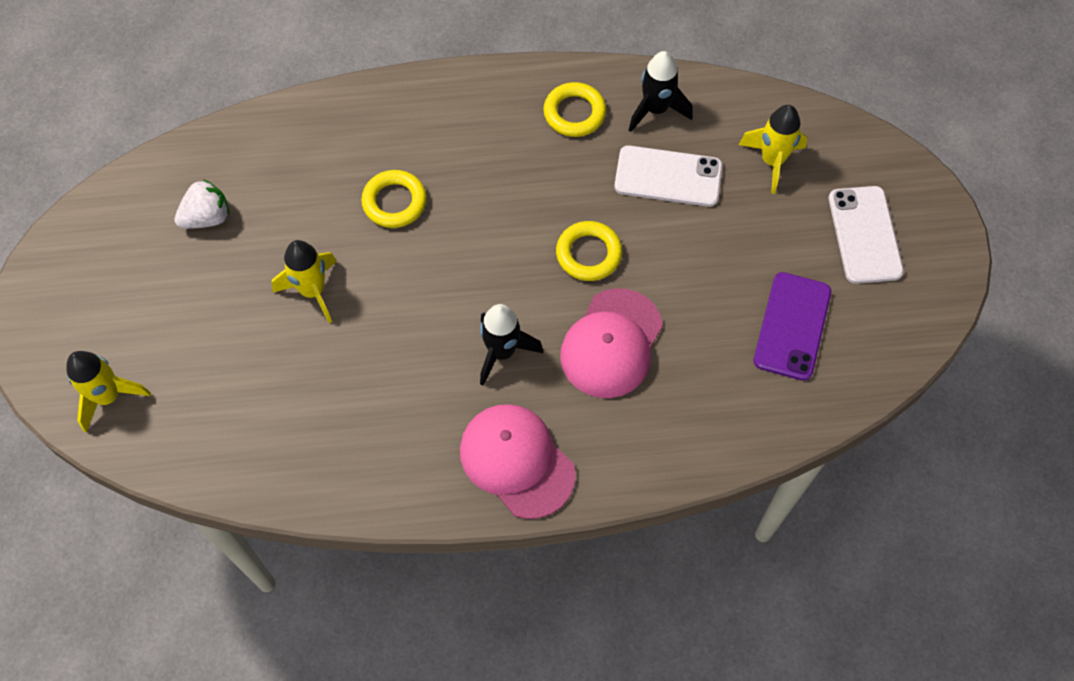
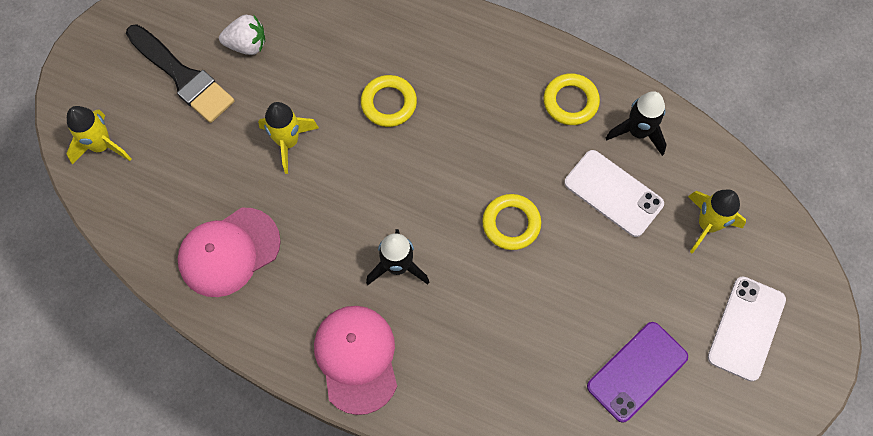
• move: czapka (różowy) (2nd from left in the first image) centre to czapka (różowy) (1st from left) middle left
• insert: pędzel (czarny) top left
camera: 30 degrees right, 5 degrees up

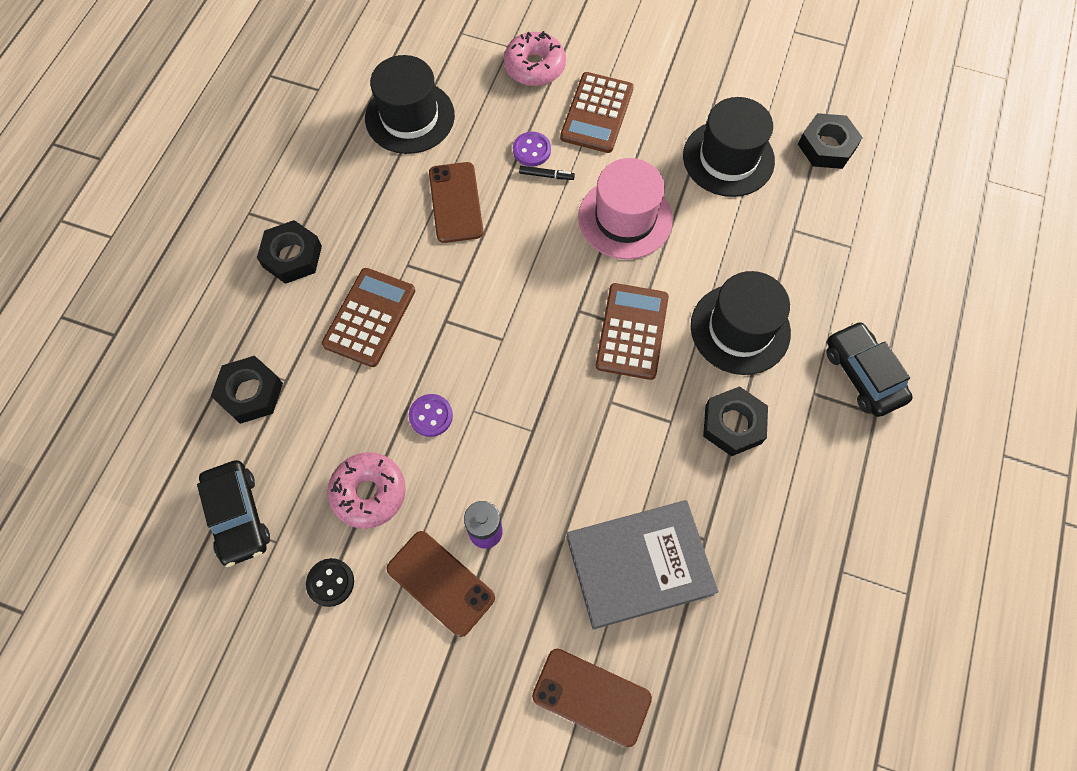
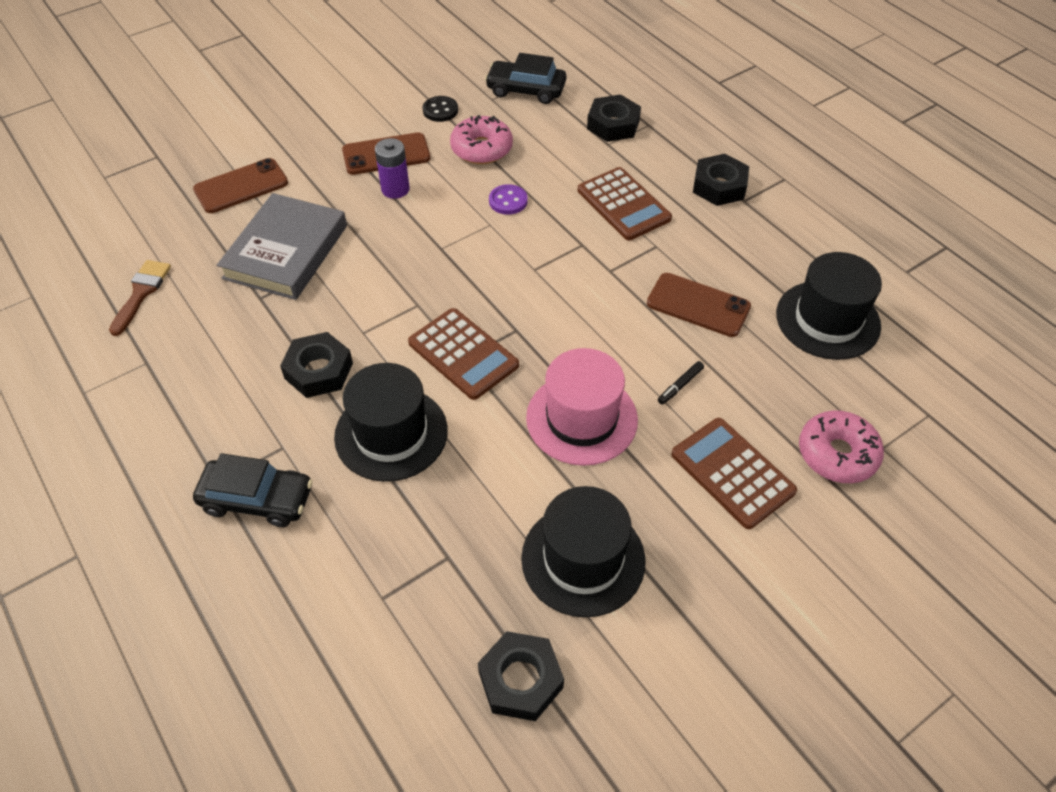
• delete: guzik (fioletowy) (2nd from left) top centre
• insert: pędzel (brązowy) middle left
camera: 125 degrees right, 15 degrees down

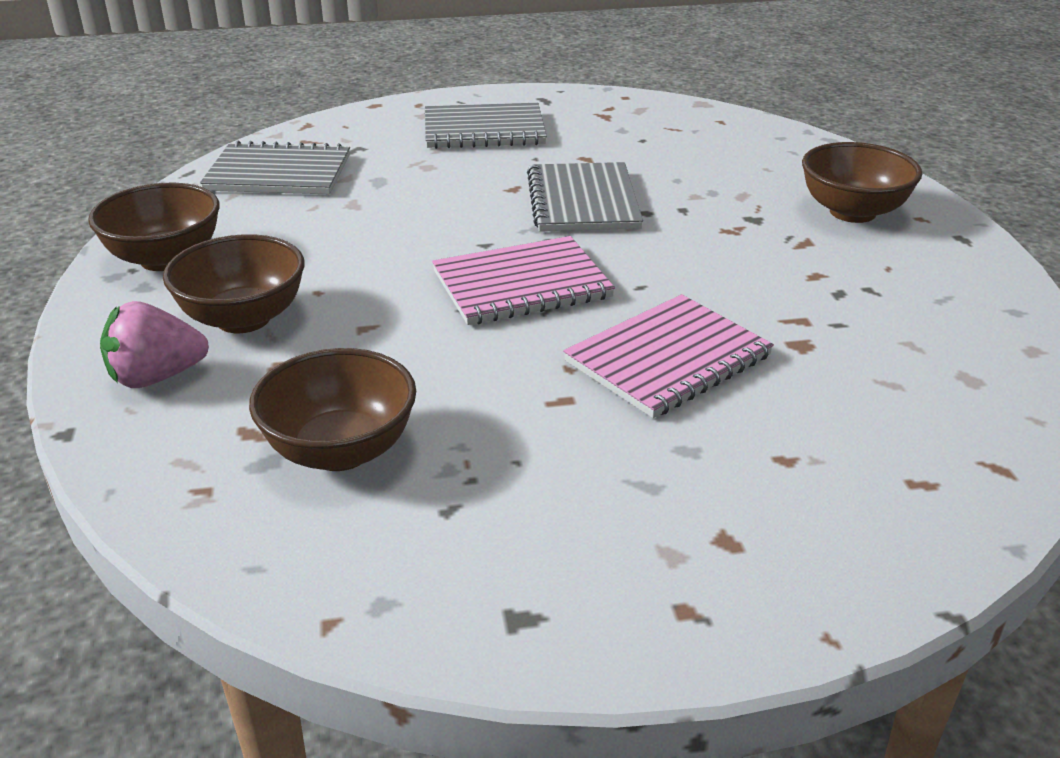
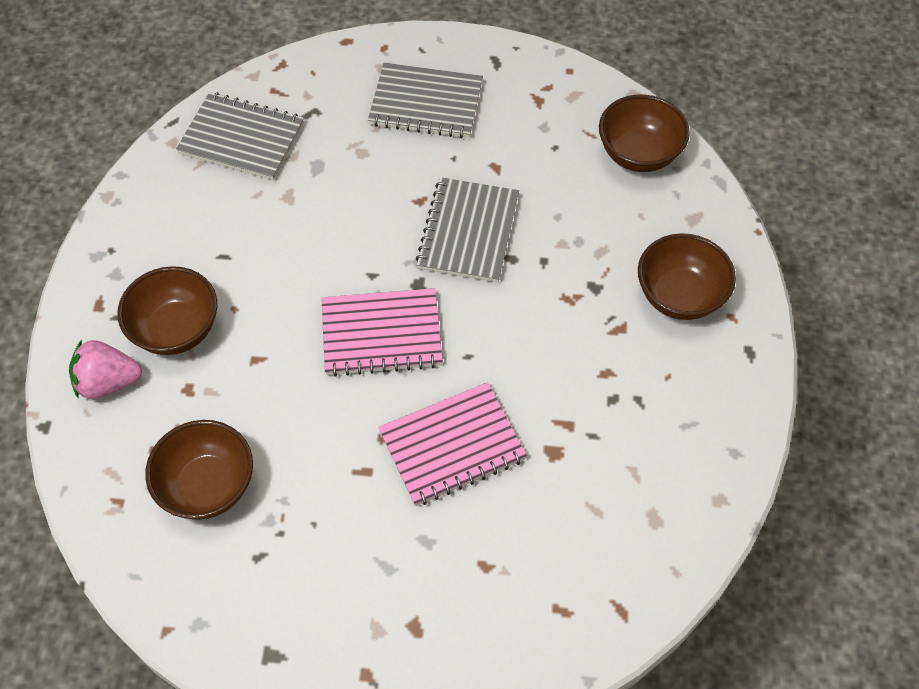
• move: miska (brązowy) (1st from left in the first image) top left to miska (brązowy) (3rd from left) top right
camera: 15 degrees right, 25 degrees up

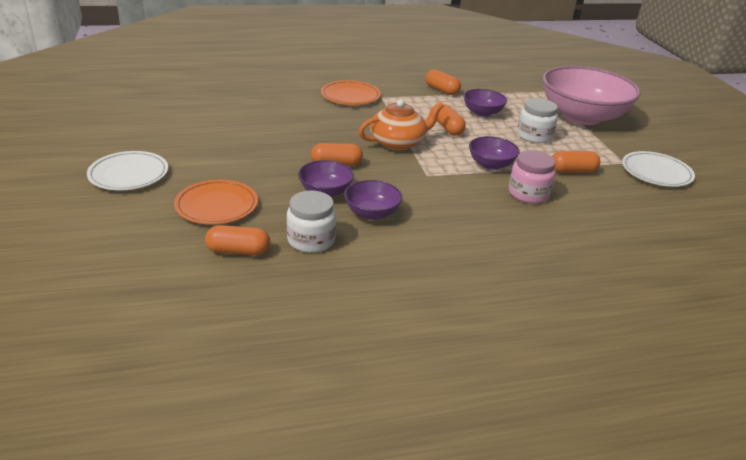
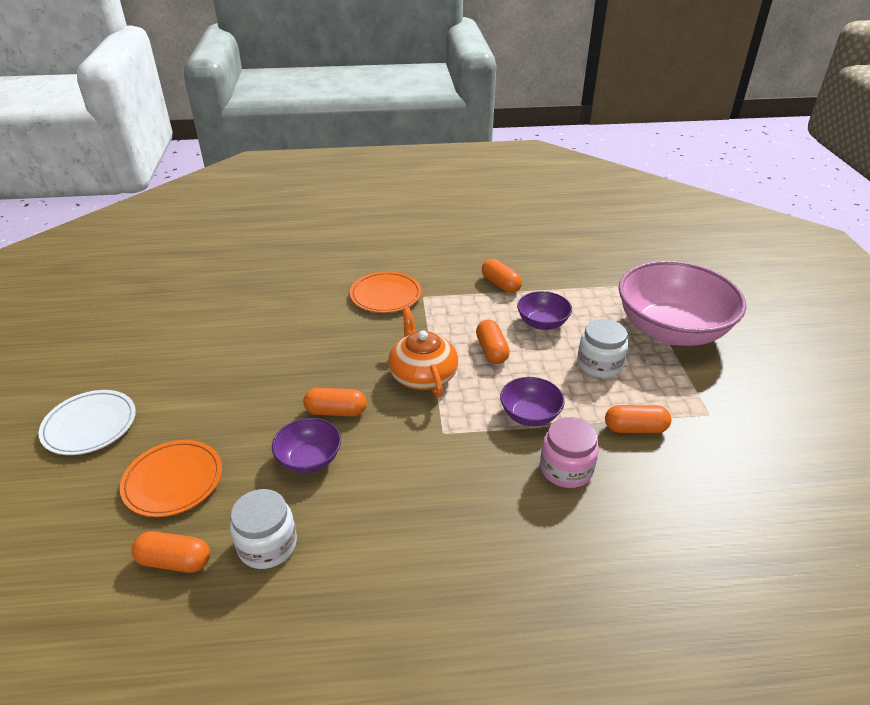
• rotate: imbryk (pomarańczowy) top centre = centre 90 degrees counterclockwise
• delete: talerz (biały) (2nd from left) middle right
• delete: miska (fioletowy) (2nd from left) centre
camera: 10 degrees right, 5 degrees up

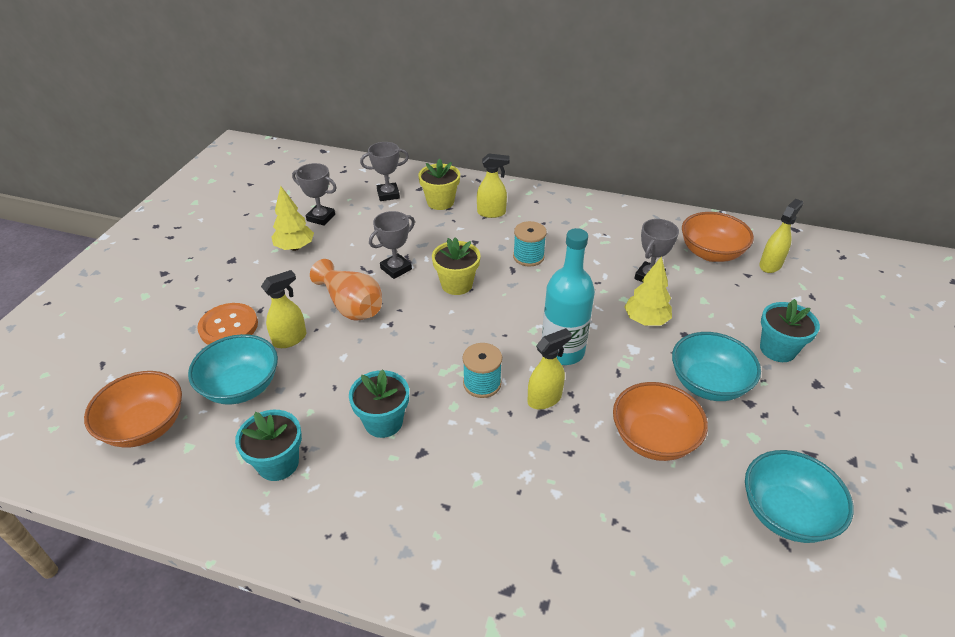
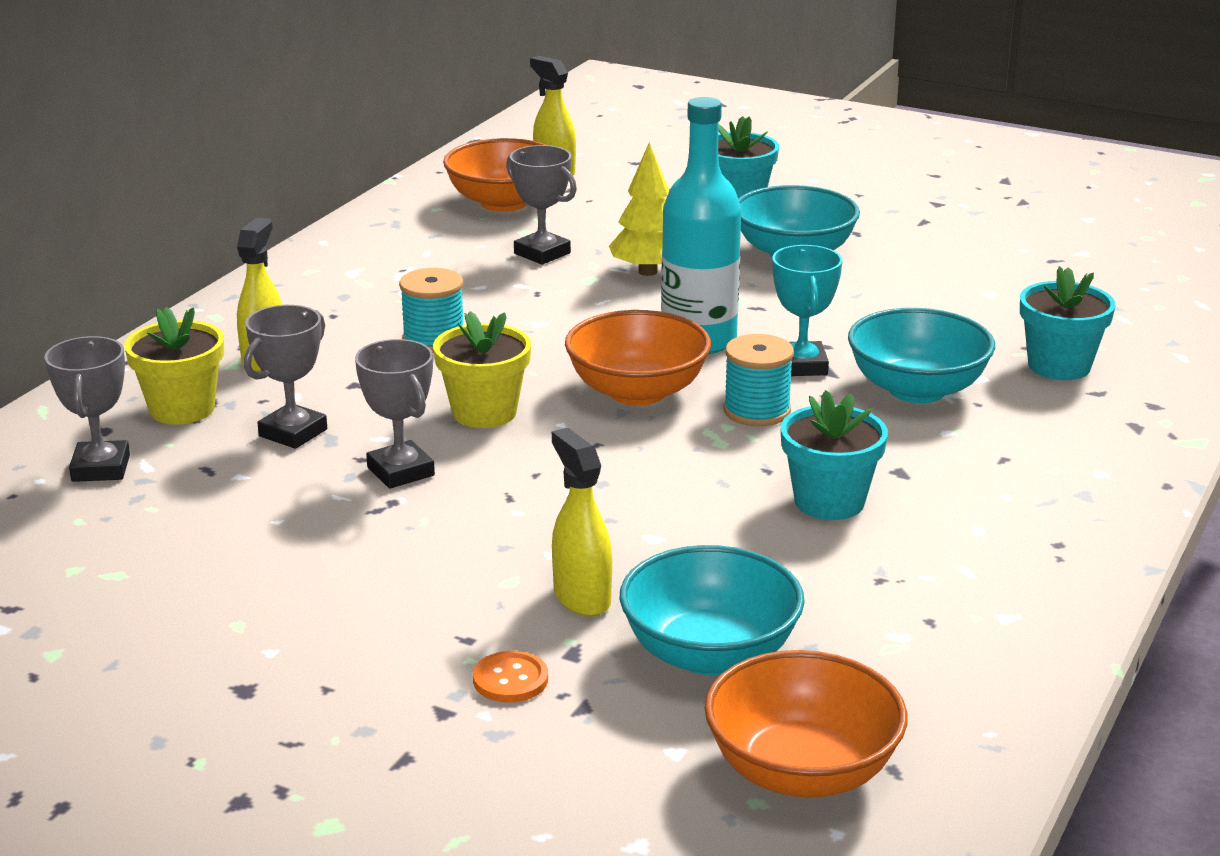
• move: puchar (szary) (1st from left in the first image) top left to puchar (szary) (2nd from left) middle left
• delete: drzewko (żółty) (1st from left) middle left
• delete: wazon (pomarańczowy) centre
• resize: guzik (pomarańczowy) middle left = bottom centre x0.55
• replace: spryskiwacz (żółty) (3rd from left) centre to puchar (turkusowy) centre
• move: miska (pomarańczowy) (2nd from left) middle right to centre
• move: doniczka (turkusowy) (1st from left in the first image) bottom left to doniczka (turkusowy) (3rd from left) middle right
• move: miska (turkusowy) (3rd from left) bottom right to middle right
camera: 80 degrees left, 15 degrees down

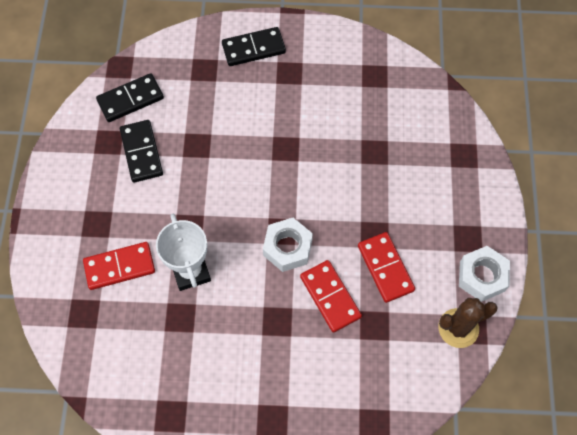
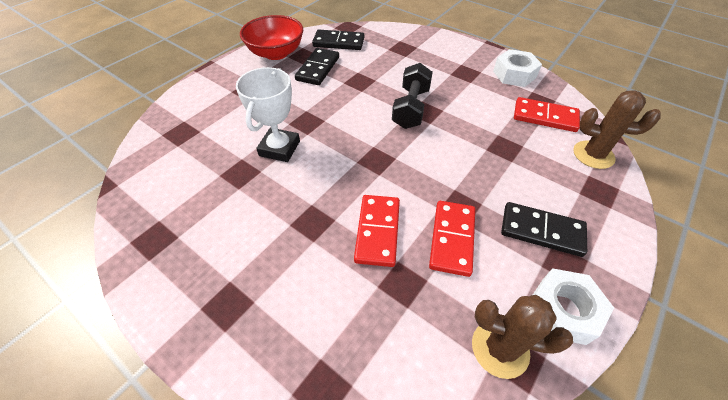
• move: kostka domina (czarny) (3rd from left) top centre to middle right
• move: nakrętka (biały) (1st from left) centre to top right
• move: kostka domina (czerwony) (1st from left in the first image) middle left to kostka domina (czerwony) (3rd from left) top right
• insert: miska (czerwony) top centre
• insert: hantel (czarny) top centre
• insert: kaktus (brązowy) (2nd from left) top right
camera: 35 degrees right, 15 degrees down

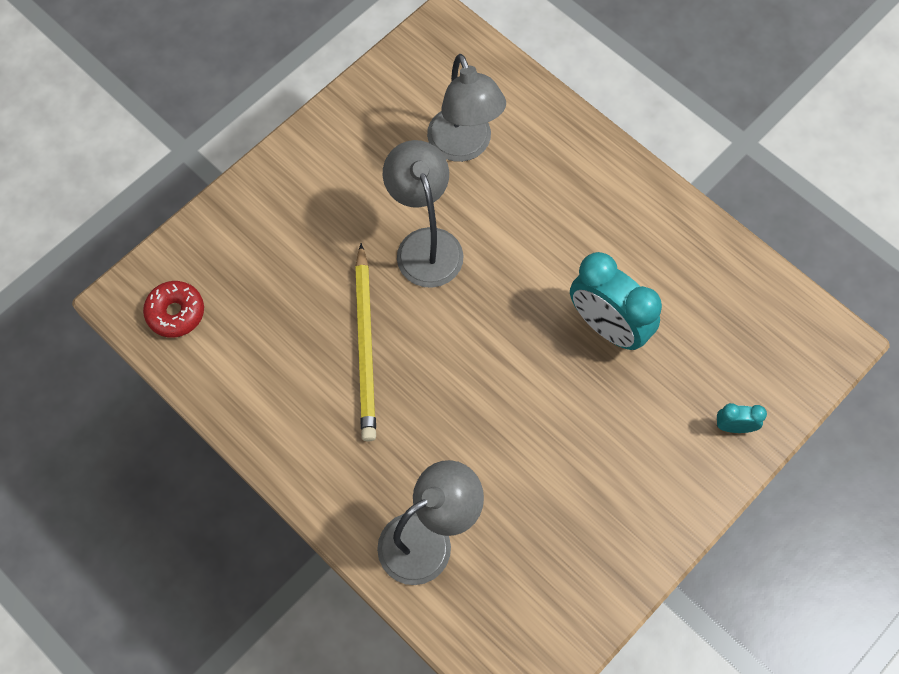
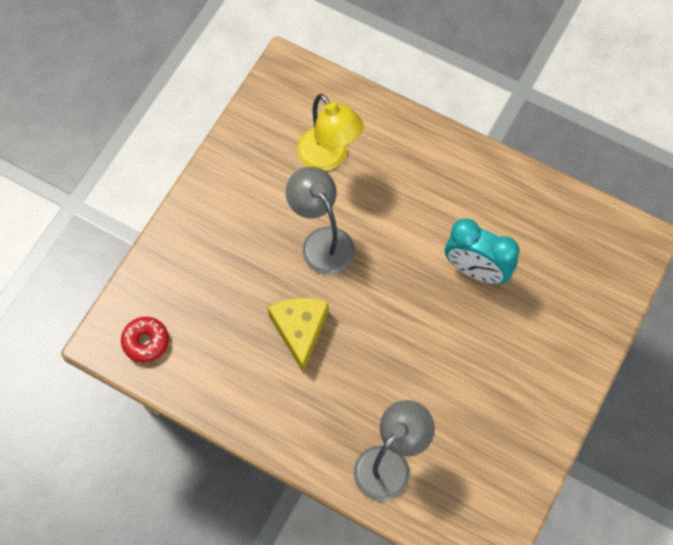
• recolor: lampka (szary) (3rd from left) top centre to lampka (żółty) top centre
• replace: ołówek (żółty) centre to ser (żółty) centre
• delete: budzik (turkusowy) (2nd from left) middle right
camera: 15 degrees left, 0 degrees up

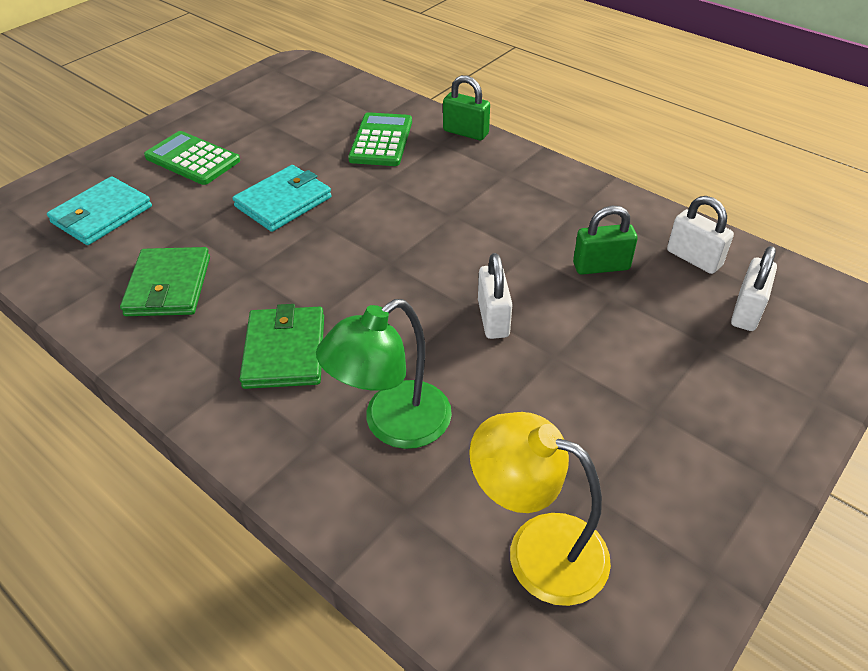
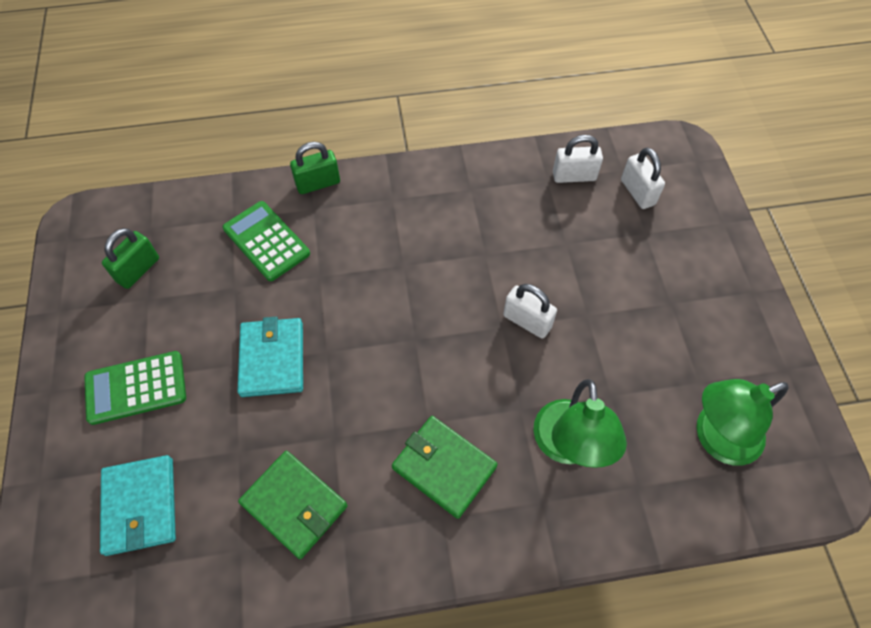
• move: kłódka (zielony) (2nd from left in the first image) middle right to kłódka (zielony) (1st from left) middle left
• recolor: lampka (żółty) bottom centre to lampka (zielony) (2nd from left) bottom right
camera: 50 degrees left, 15 degrees up

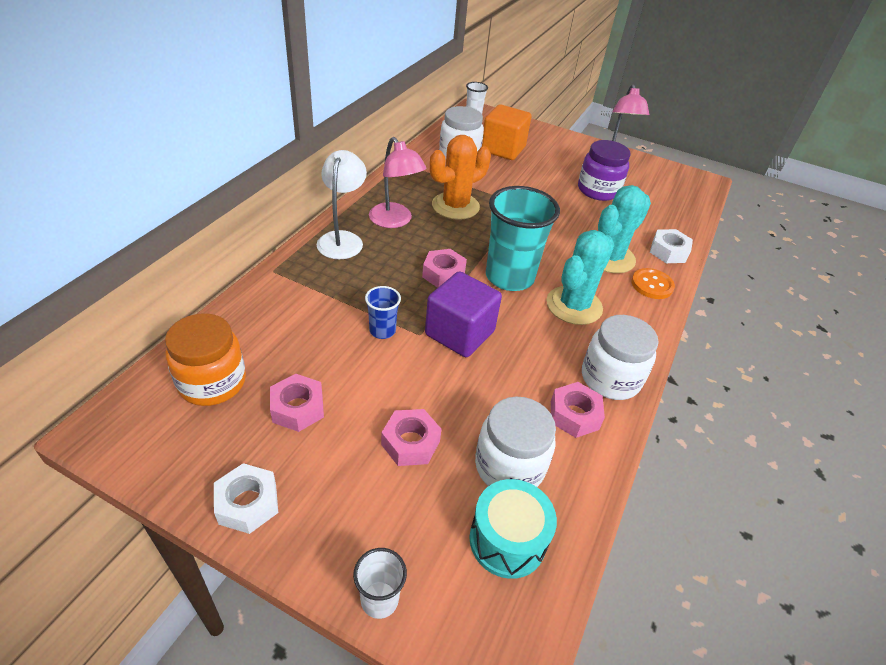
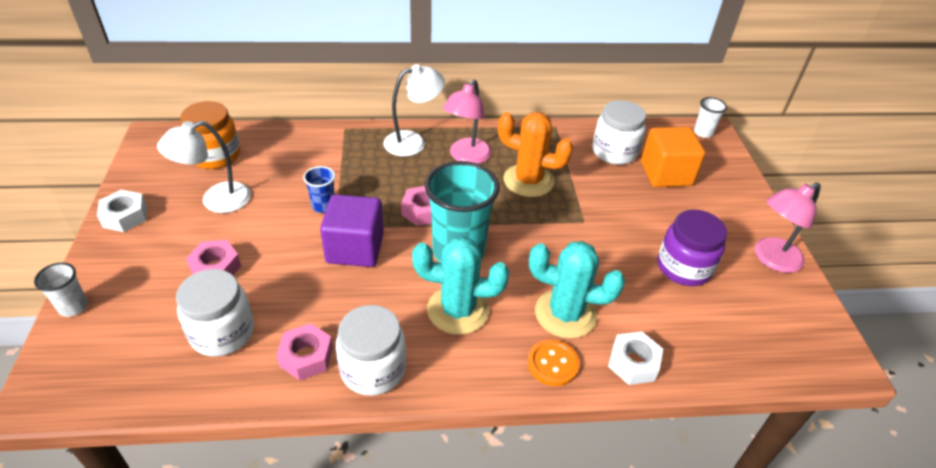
• replace: nakrętka (różowy) (1st from left) centre to lampka (biały) (1st from left) middle left
• delete: bęben (turkusowy) bottom centre
camera: 60 degrees right, 0 degrees up

